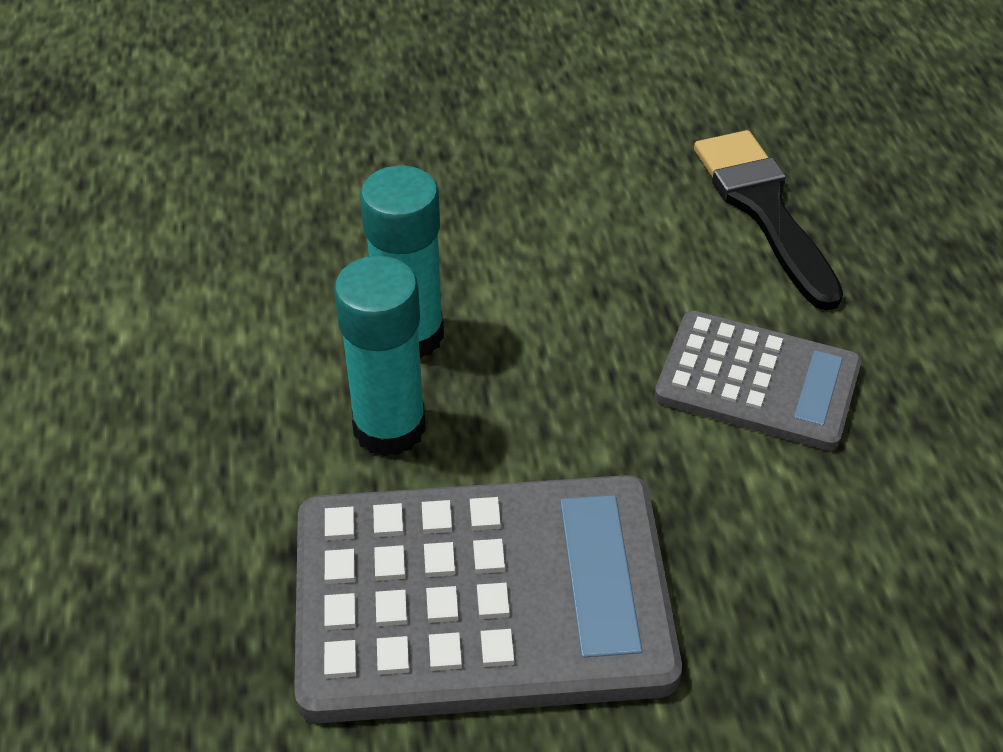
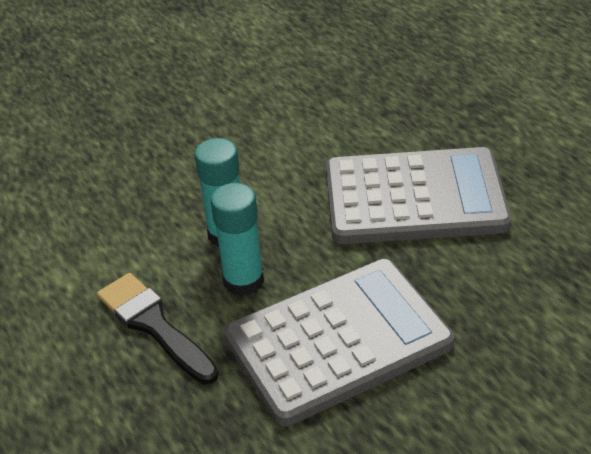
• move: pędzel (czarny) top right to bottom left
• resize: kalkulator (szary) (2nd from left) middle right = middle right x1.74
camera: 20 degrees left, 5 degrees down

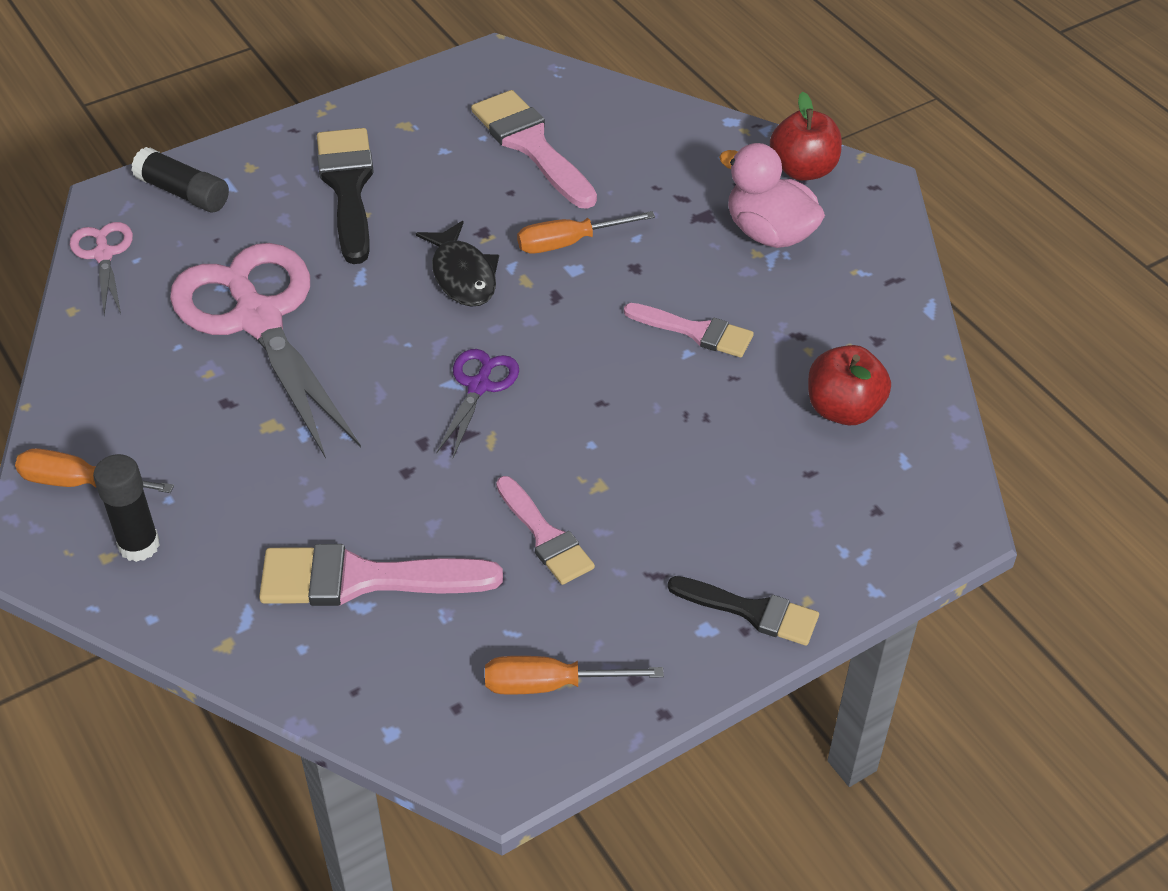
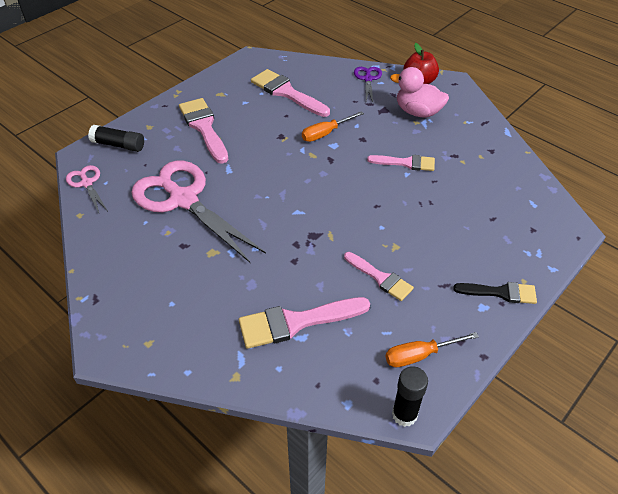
• recolor: pędzel (czarny) (1st from left) top left to pędzel (różowy) (1st from left) top left
• delete: ryba (czarny) top centre
• delete: jabłko (czerwony) (2nd from left) middle right
• move: nożyczki (fioletowy) centre to top centre
• delete: śrubokręt (pomarańczowy) (1st from left) middle left
• move: klej w sztyfcie (czarny) (1st from left in the first image) middle left to klej w sztyfcie (czarny) (2nd from left) bottom centre
camera: 15 degrees left, 0 degrees up

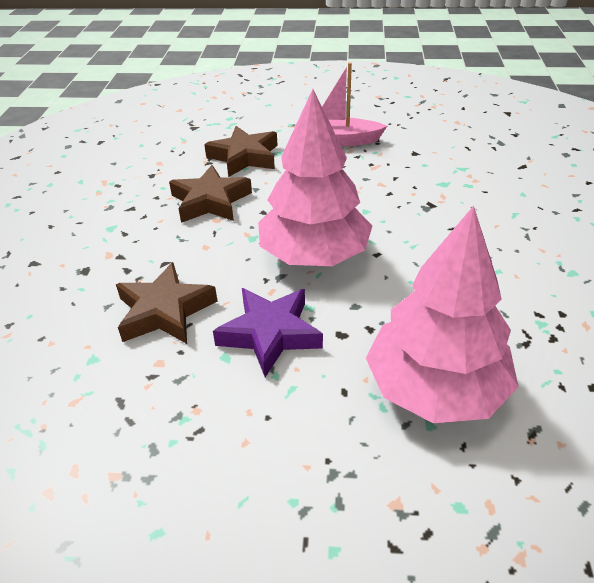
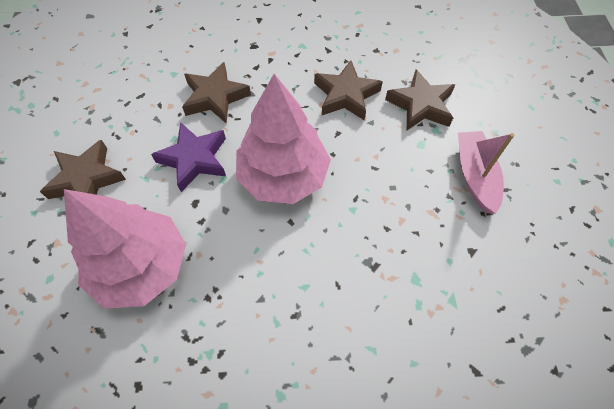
• insert: gwiazda (brązowy) (1st from left) middle left
camera: 80 degrees right, 20 degrees up

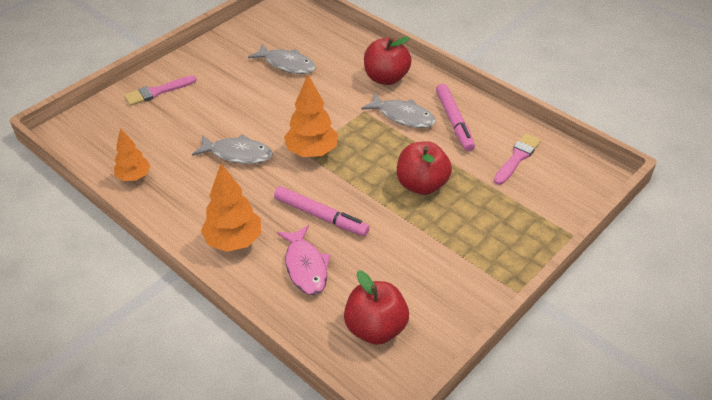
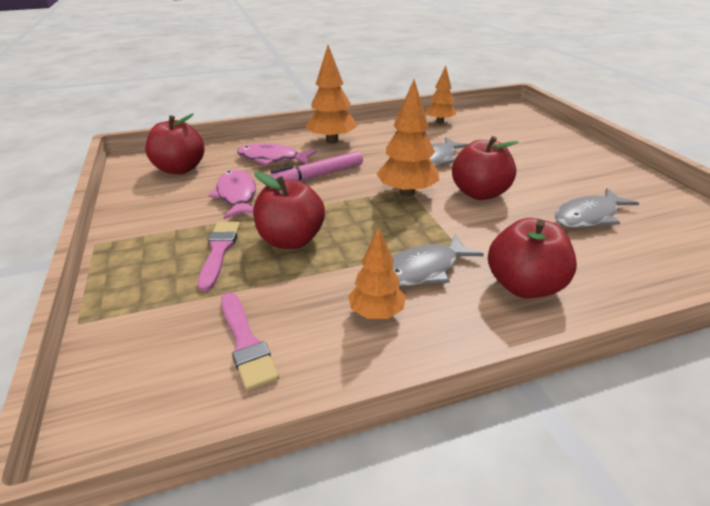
• move: pędzel (różowy) (1st from left) top left to middle left
• replace: flamaster (różowy) (2nd from left) top centre to drzewko (pomarańczowy) (2nd from left) centre
• insert: jabłko (czerwony) (3rd from left) top right
• insert: ryba (różowy) (1st from left) middle left
camera: 120 degrees right, 10 degrees down

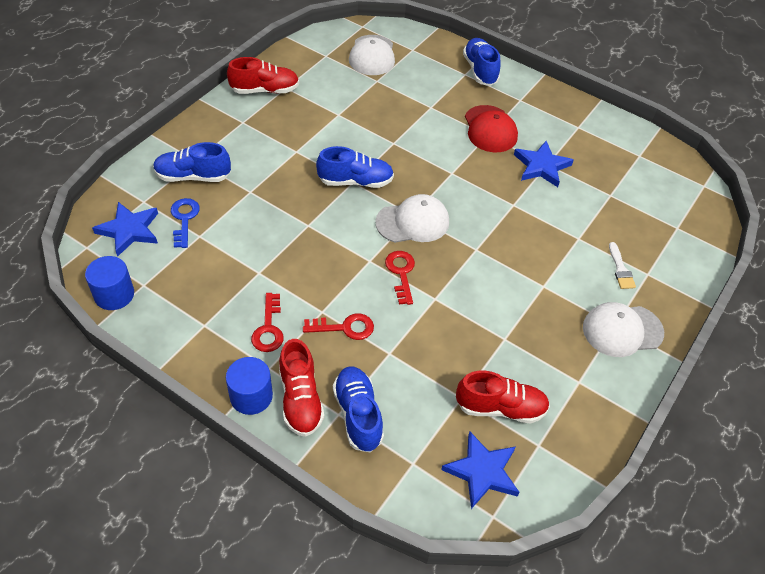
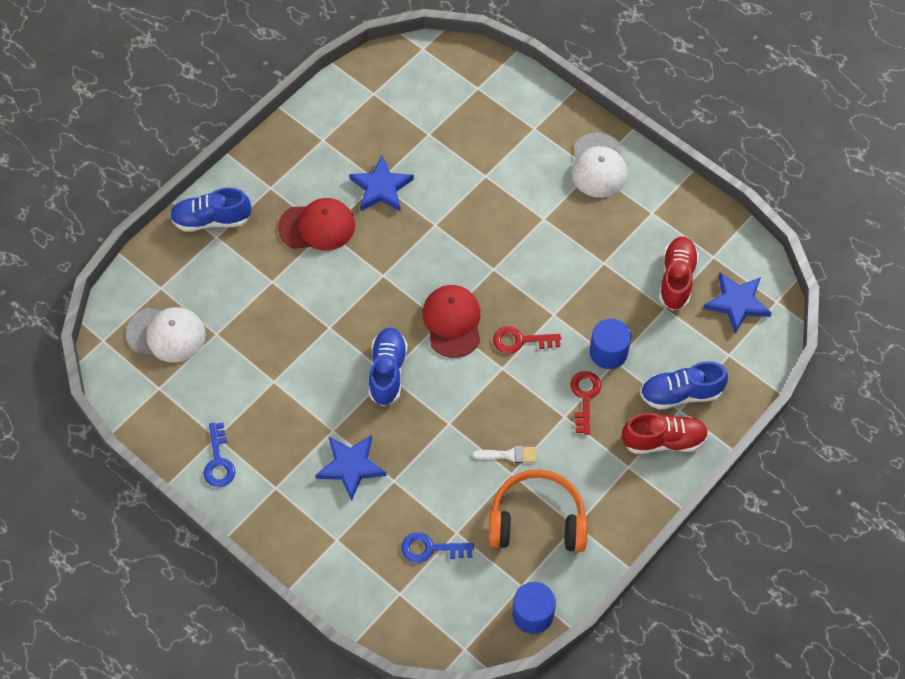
• replace: but (czerwony) (1st from left) top centre to klucz (niebieski) (1st from left) bottom left
• delete: but (niebieski) (1st from left) top left
• recolor: czapka (biały) (2nd from left) centre to czapka (czerwony) (2nd from left) centre
• move: gwiazda (niebieski) (1st from left) middle left to bottom centre
• move: pędzel (biały) middle right to bottom centre
• delete: klucz (czerwony) (1st from left) centre
• move: walec (niebieski) (2nd from left) bottom left to middle right
• insert: słuchawki (pomarańczowy) bottom centre
camera: 80 degrees left, 10 degrees up

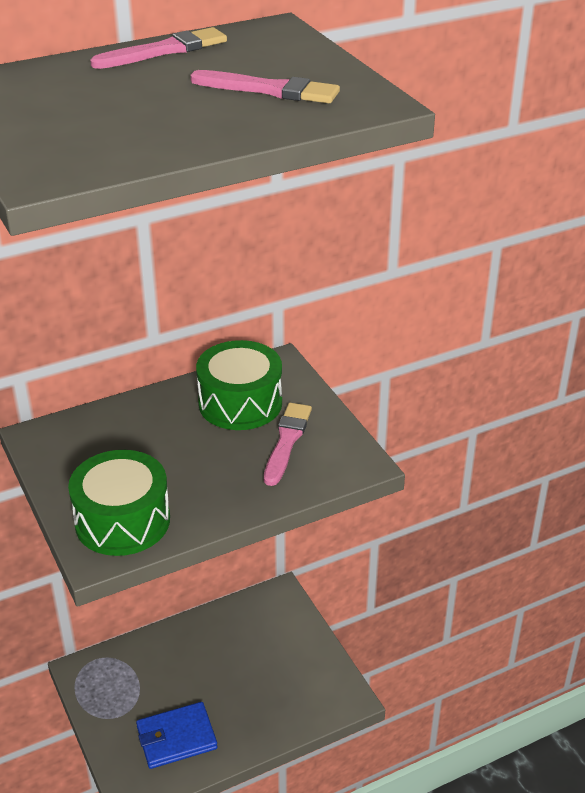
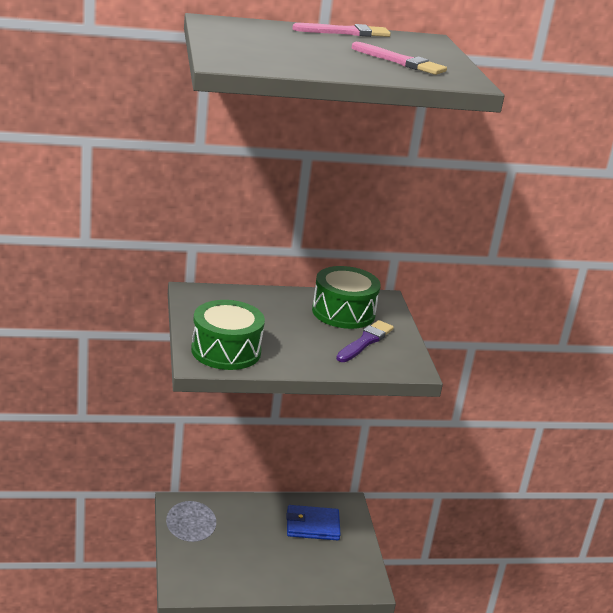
• recolor: pędzel (różowy) (3rd from left) centre to pędzel (fioletowy) centre
• move: portfel (niebieski) bottom left to bottom centre
camera: 15 degrees right, 10 degrees down

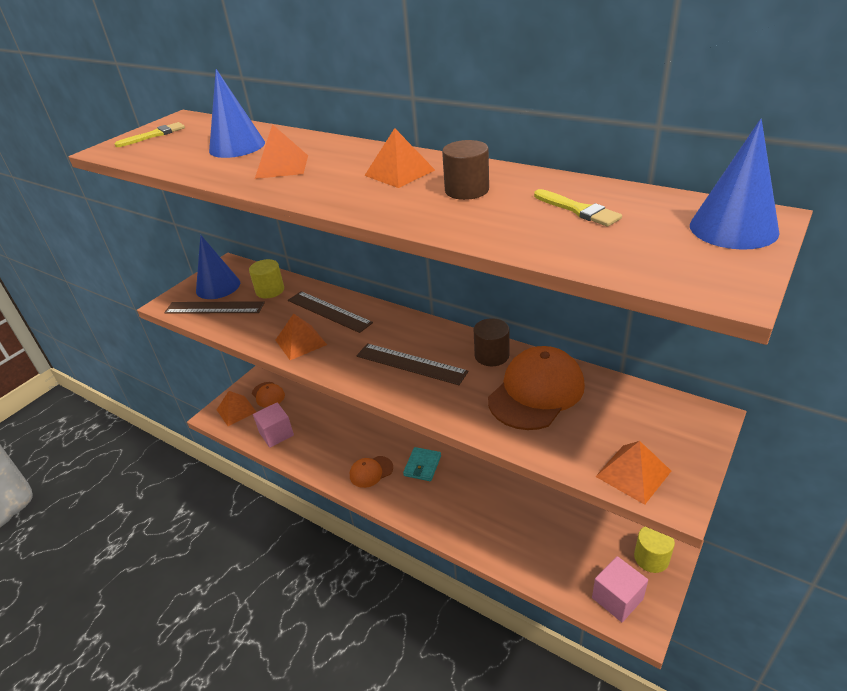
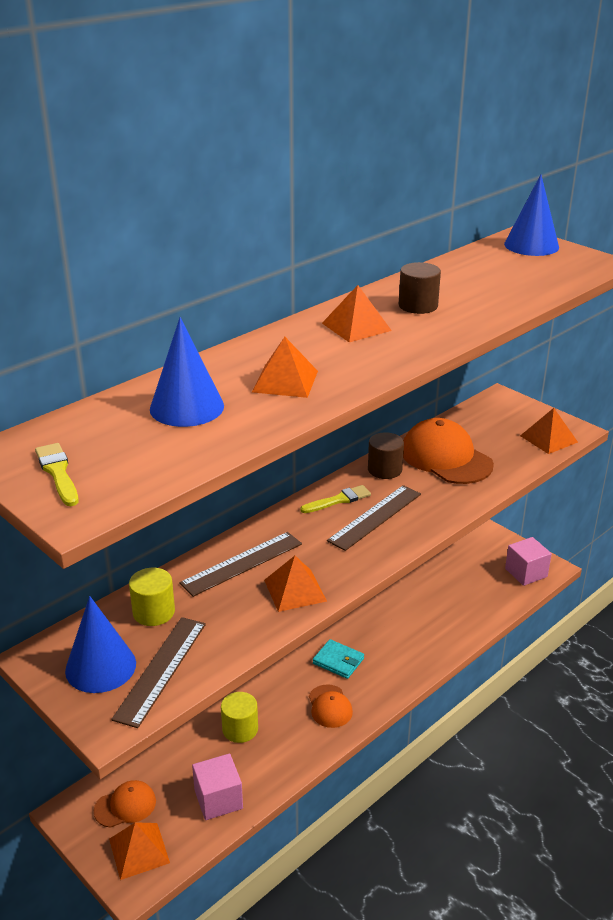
• move: pędzel (żółty) (2nd from left) top right to centre
• move: walec (żółty) (2nd from left) bottom right to bottom centre
camera: 80 degrees left, 5 degrees down

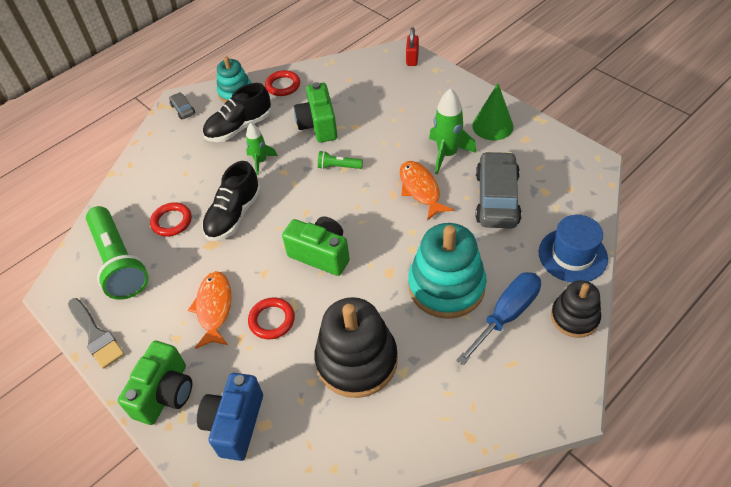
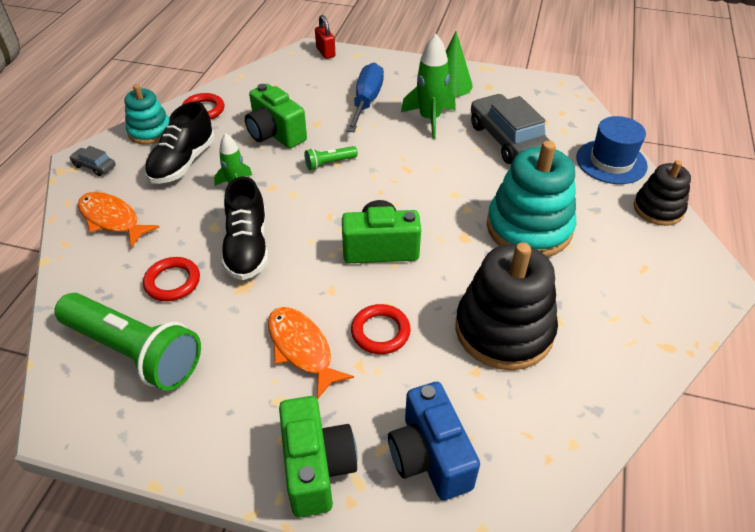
• move: ryba (pomarańczowy) (2nd from left in the first image) centre to ryba (pomarańczowy) (1st from left) middle left
• move: śrubokręt (niebieski) middle right to top centre
• delete: pędzel (szary) bottom left
camera: 35 degrees left, 5 degrees down

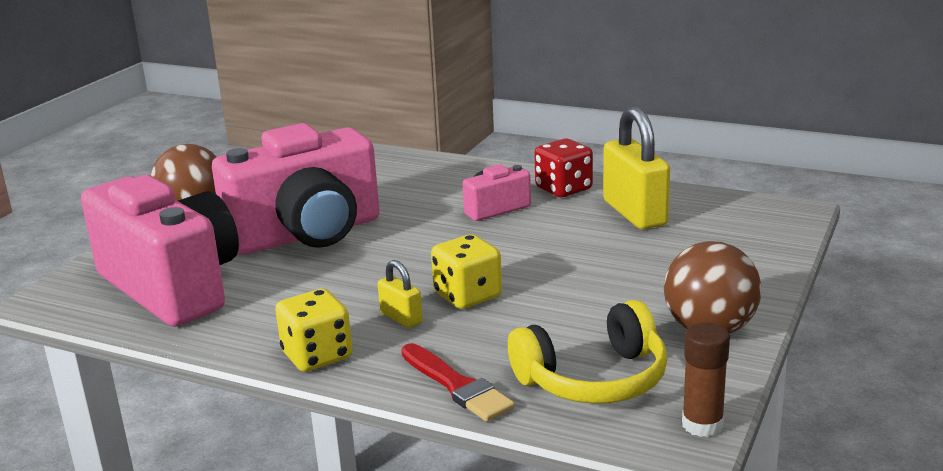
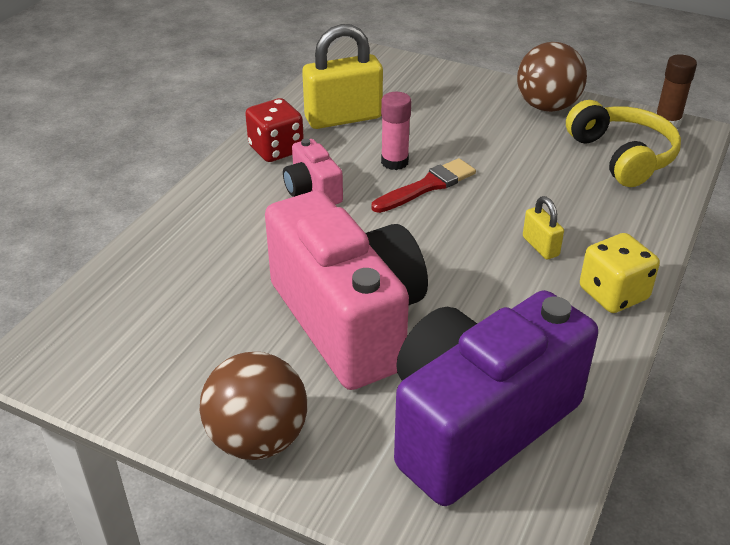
• recolor: aparat fotograficzny (różowy) (1st from left) middle left to aparat fotograficzny (fioletowy) bottom right
• delete: kostka do gry (żółty) (2nd from left) centre
• rotate: kłódka (żółty) (1st from left in the first image) centre = middle right 75 degrees counterclockwise
• move: pędzel (czerwony) bottom centre to centre
• insert: klej w sztyfcie (różowy) top centre
camera: 90 degrees left, 15 degrees up

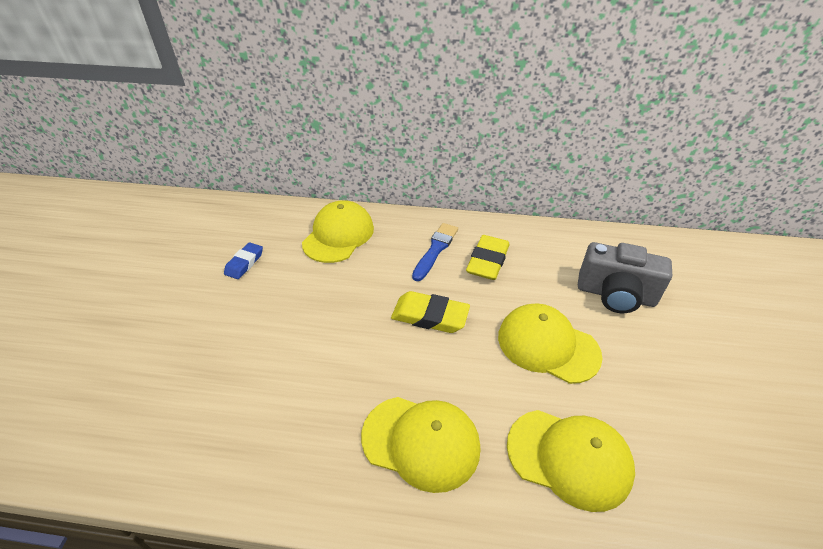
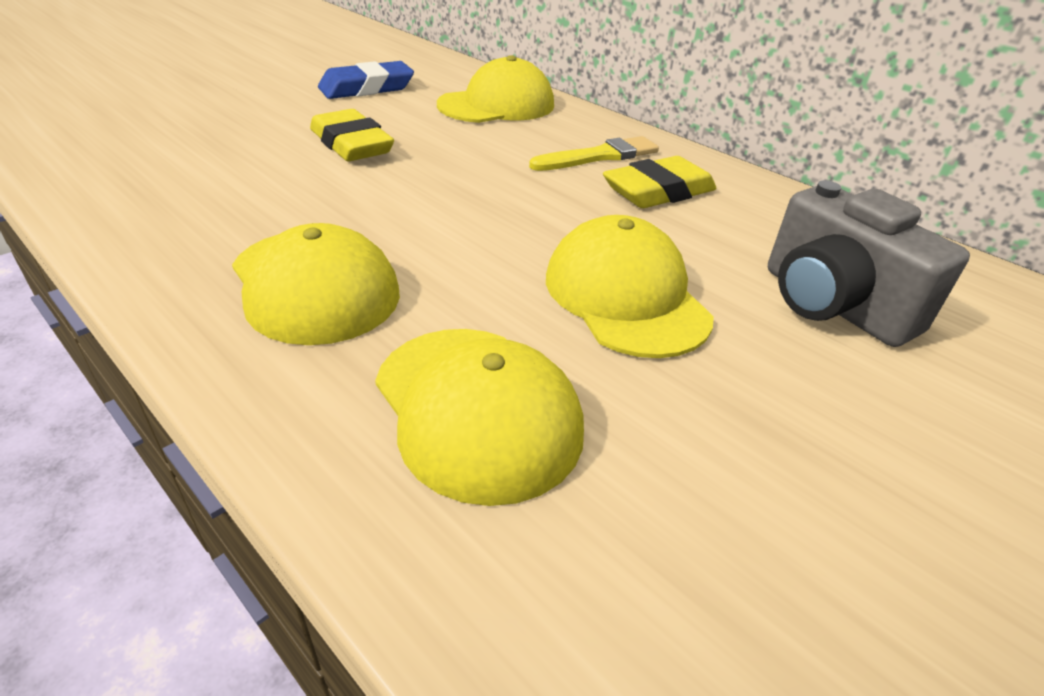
• recolor: pędzel (niebieski) centre to pędzel (żółty) top centre
• resize: gumka do mazania (niebieski) middle left = top centre x1.54
• move: gumka do mazania (żółty) (1st from left) centre to top centre
camera: 35 degrees right, 5 degrees down

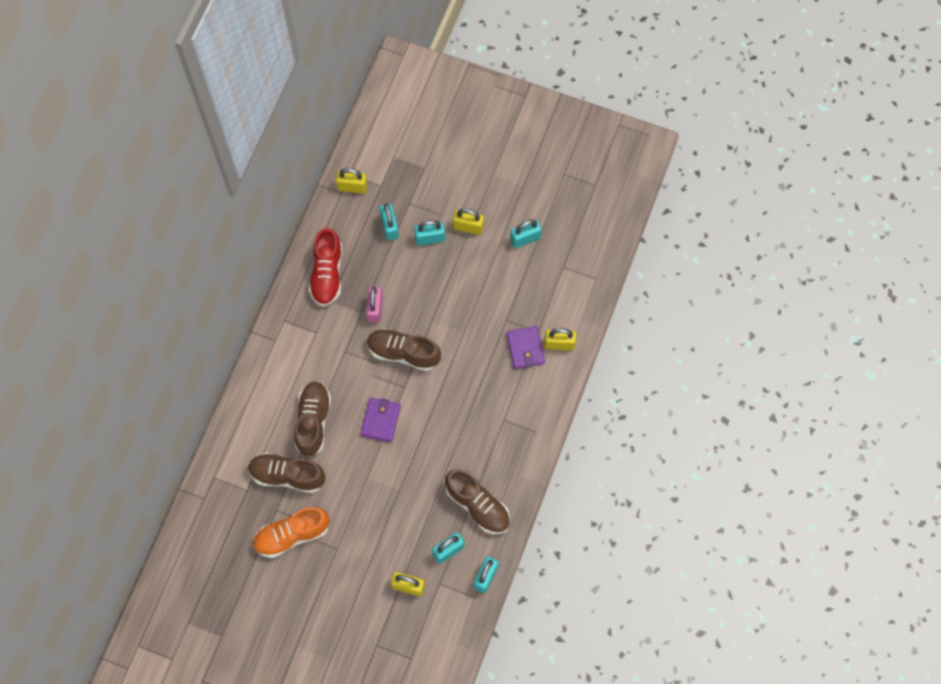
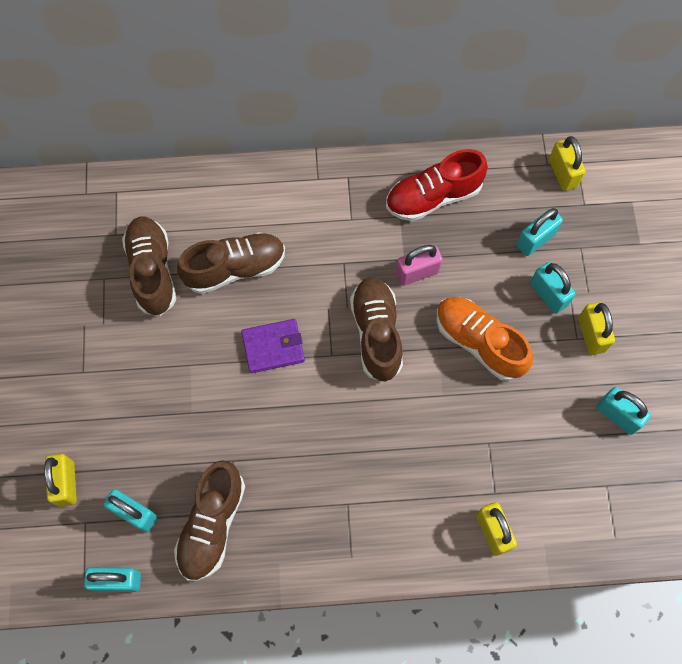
• delete: portfel (fioletowy) (2nd from left) centre
• move: but (pomarańczowy) bottom left to middle right
camera: 65 degrees right, 0 degrees up

